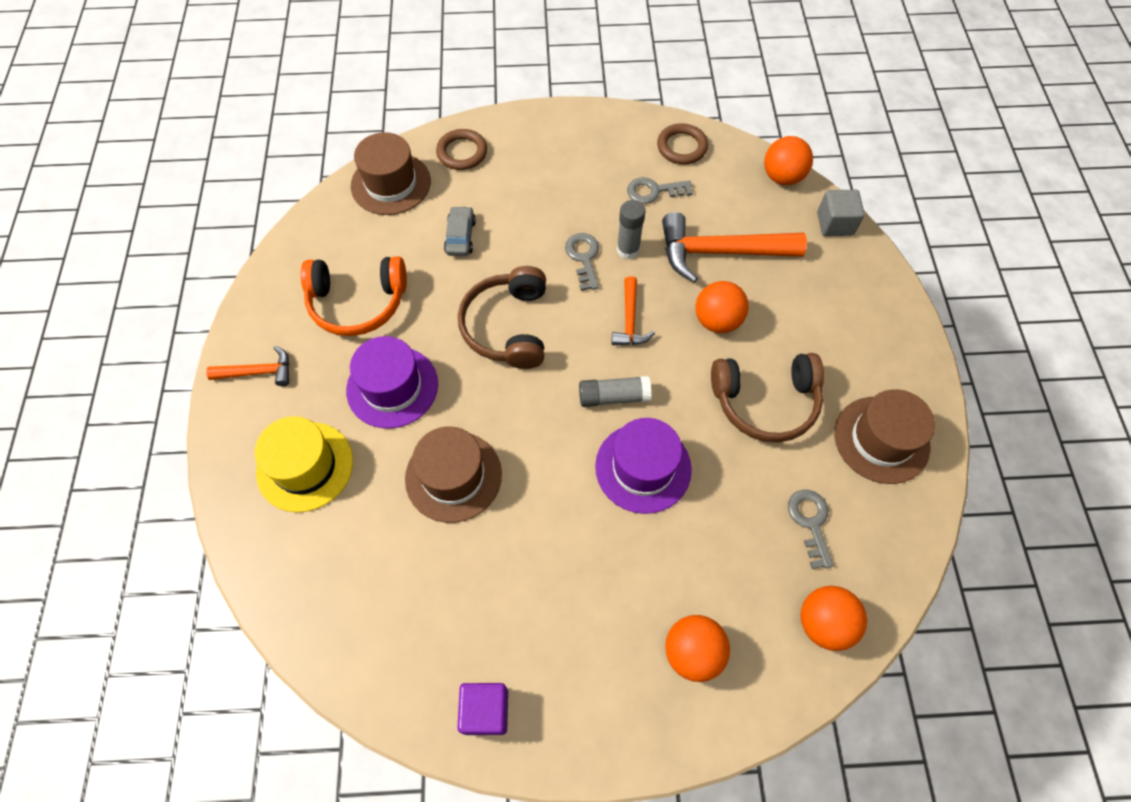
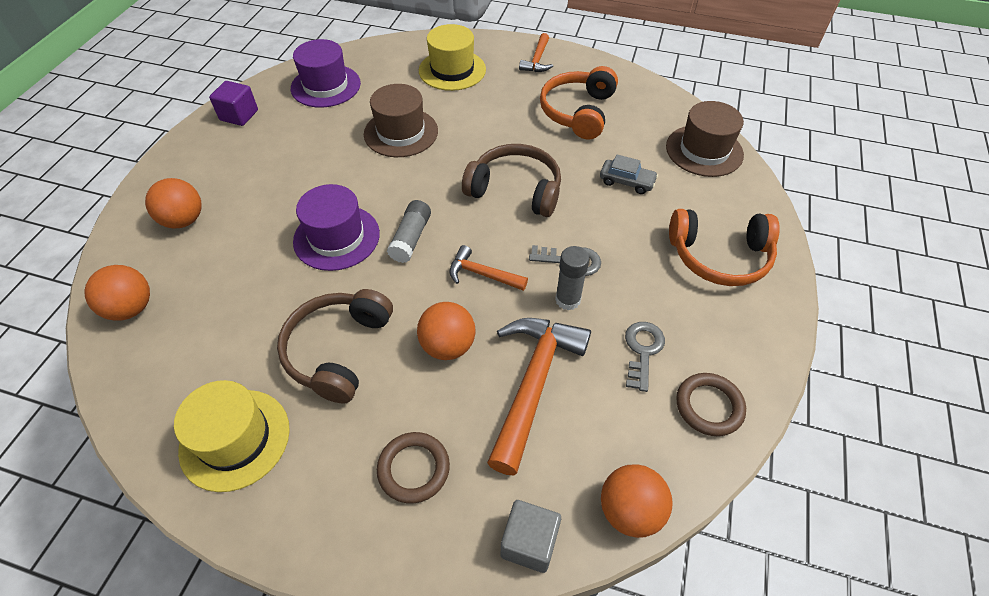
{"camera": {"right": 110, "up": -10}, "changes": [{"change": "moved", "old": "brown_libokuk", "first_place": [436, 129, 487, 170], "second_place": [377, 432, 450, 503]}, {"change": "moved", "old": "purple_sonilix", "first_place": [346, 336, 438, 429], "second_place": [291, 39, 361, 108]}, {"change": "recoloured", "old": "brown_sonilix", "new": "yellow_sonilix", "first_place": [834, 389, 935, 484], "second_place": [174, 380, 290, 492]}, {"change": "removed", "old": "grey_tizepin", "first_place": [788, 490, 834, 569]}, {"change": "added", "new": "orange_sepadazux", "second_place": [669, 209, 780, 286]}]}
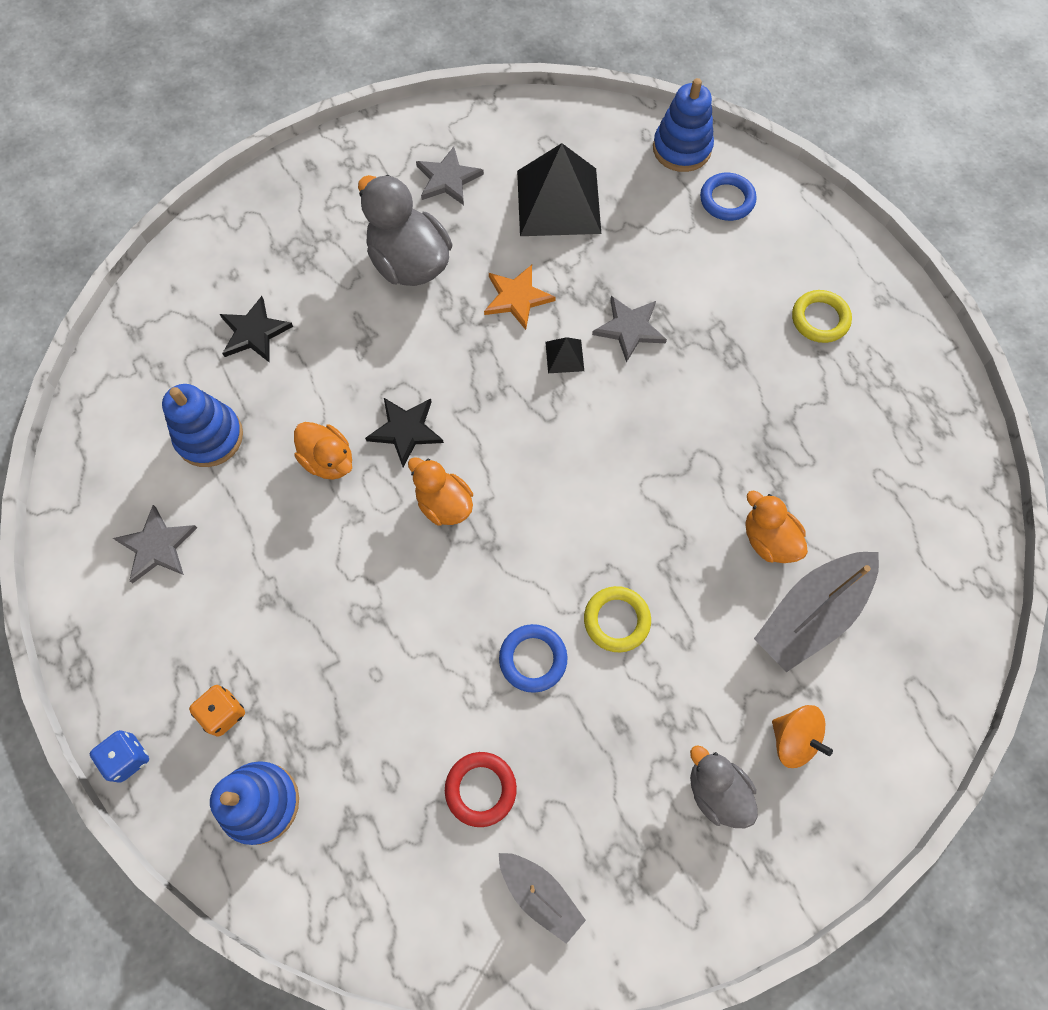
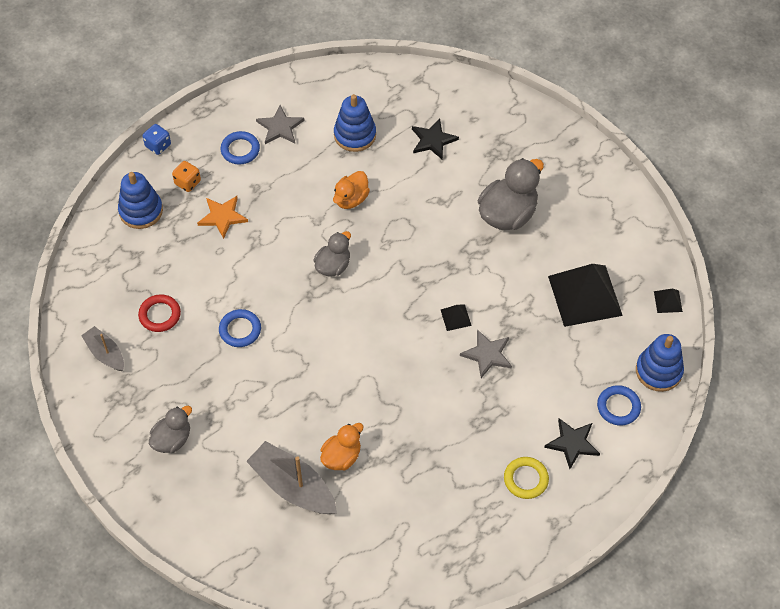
{"camera": {"right": 80, "up": -10}, "changes": [{"change": "removed", "old": "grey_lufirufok", "first_place": [416, 147, 484, 205]}, {"change": "moved", "old": "orange_lufirufok", "first_place": [484, 265, 556, 330], "second_place": [197, 196, 248, 239]}, {"change": "moved", "old": "black_lufirufok", "first_place": [365, 398, 444, 467], "second_place": [544, 418, 600, 469]}, {"change": "recoloured", "old": "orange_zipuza", "new": "grey_zipuza", "first_place": [408, 457, 473, 526], "second_place": [314, 231, 351, 277]}, {"change": "removed", "old": "yellow_libokuk", "first_place": [584, 586, 651, 652]}, {"change": "removed", "old": "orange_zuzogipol", "first_place": [772, 705, 833, 768]}, {"change": "turned", "old": "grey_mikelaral", "first_place": [499, 853, 586, 944], "second_place": [81, 326, 124, 371], "degrees": 105}, {"change": "added", "new": "blue_libokuk", "second_place": [220, 131, 260, 165]}, {"change": "added", "new": "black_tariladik", "second_place": [654, 288, 683, 313]}]}
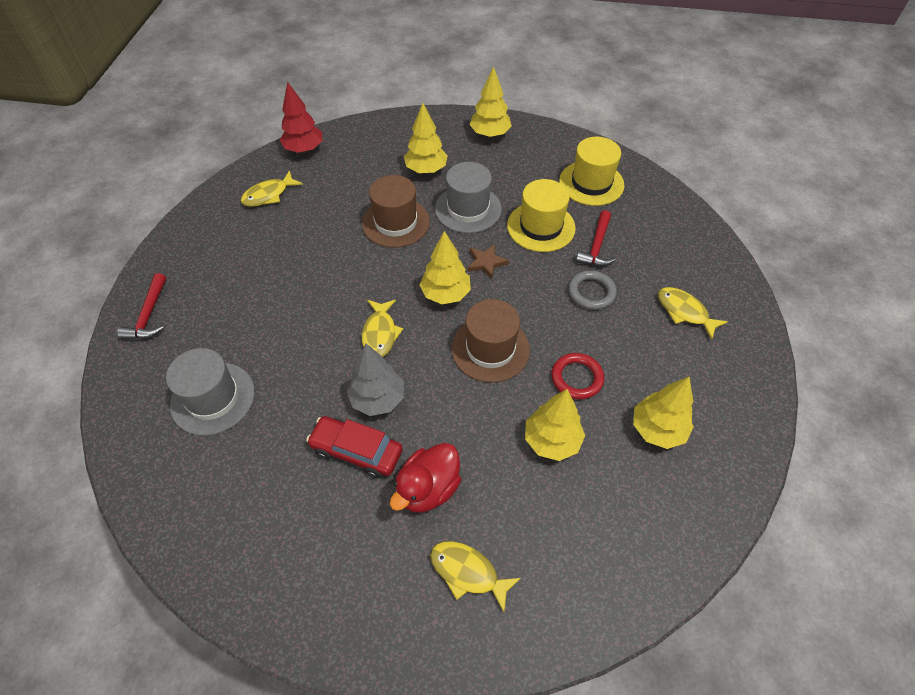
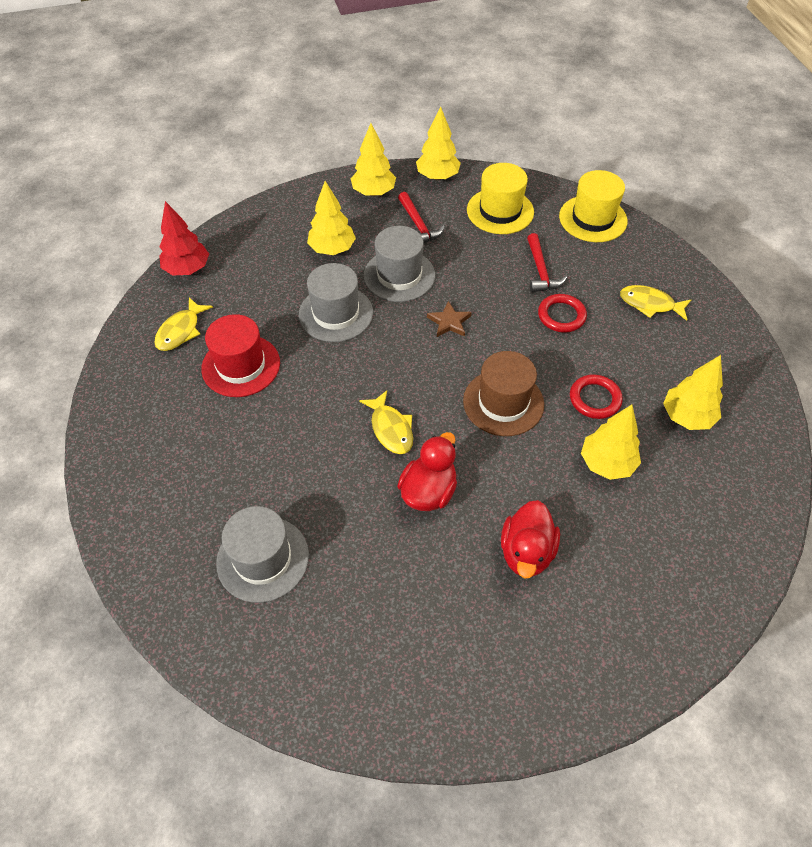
{"camera": {"right": -25, "up": 0}, "changes": [{"change": "recoloured", "old": "brown_sonilix", "new": "grey_sonilix", "first_place": [362, 175, 430, 248], "second_place": [299, 263, 373, 342]}, {"change": "moved", "old": "yellow_sonilix", "first_place": [507, 179, 576, 252], "second_place": [559, 170, 628, 242]}, {"change": "moved", "old": "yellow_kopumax", "first_place": [419, 231, 471, 304], "second_place": [416, 107, 461, 180]}, {"change": "recoloured", "old": "grey_libokuk", "new": "red_libokuk", "first_place": [568, 270, 617, 310], "second_place": [538, 294, 587, 333]}, {"change": "moved", "old": "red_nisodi", "first_place": [117, 273, 166, 339], "second_place": [398, 192, 445, 243]}, {"change": "replaced", "old": "grey_kopumax", "new": "red_zipuza", "first_place": [347, 344, 404, 416], "second_place": [397, 432, 457, 511]}, {"change": "removed", "old": "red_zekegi", "first_place": [306, 416, 403, 478]}, {"change": "removed", "old": "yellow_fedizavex", "first_place": [430, 541, 521, 612]}, {"change": "added", "new": "red_sonilix", "second_place": [201, 314, 280, 397]}]}
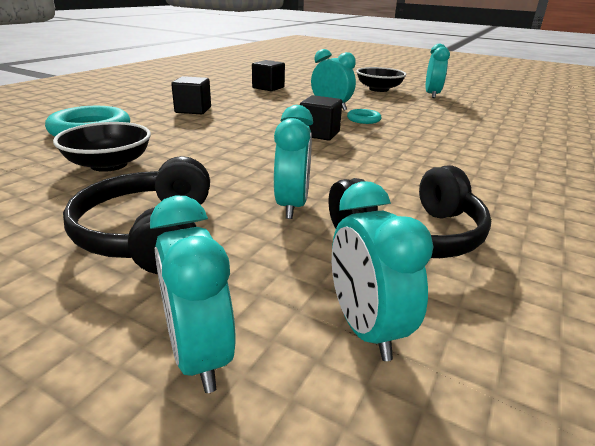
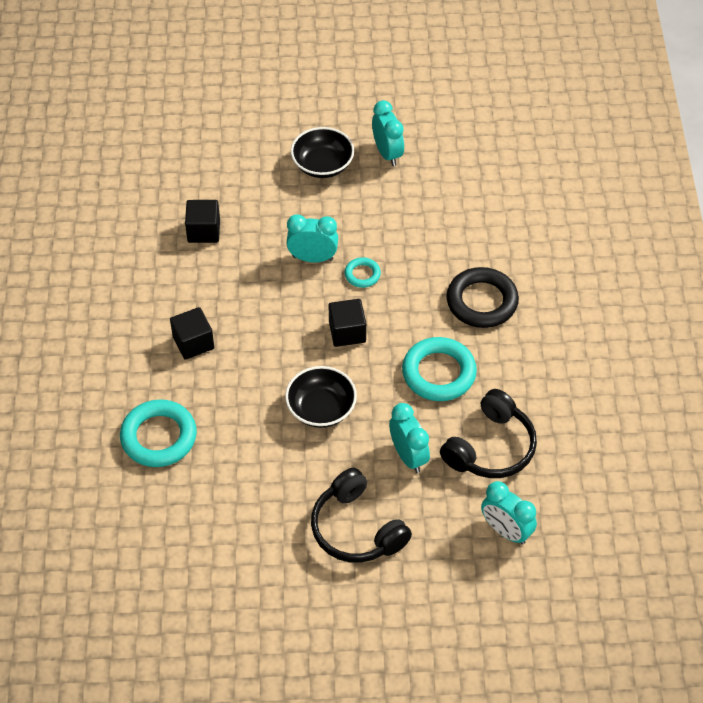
{"camera": {"right": -30, "up": 25}, "changes": [{"change": "moved", "old": "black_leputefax", "first_place": [53, 122, 151, 172], "second_place": [285, 366, 357, 428]}, {"change": "removed", "old": "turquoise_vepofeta", "first_place": [150, 196, 236, 393]}, {"change": "added", "new": "black_libokuk", "second_place": [446, 267, 519, 328]}, {"change": "added", "new": "turquoise_libokuk", "second_place": [402, 337, 477, 401]}]}
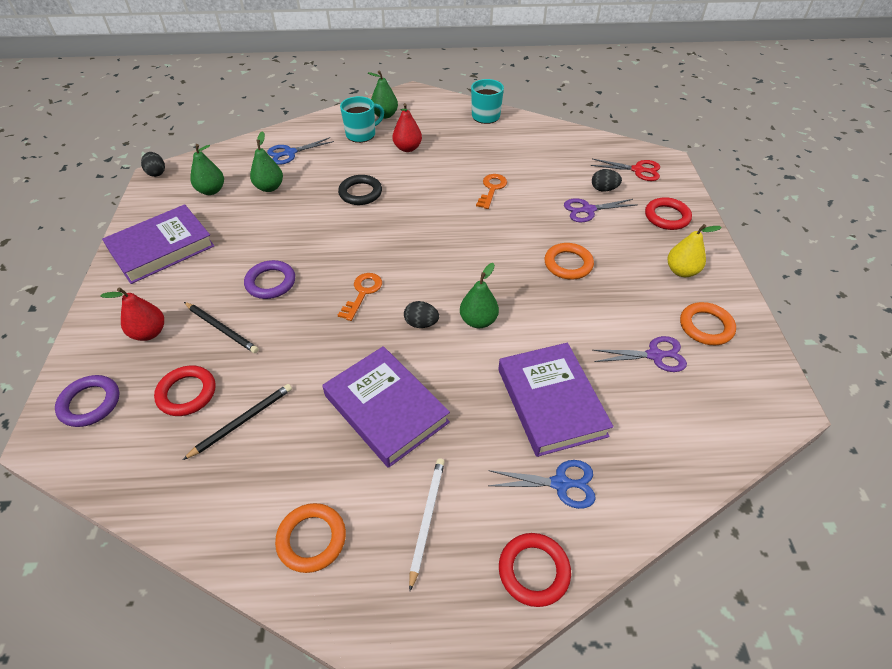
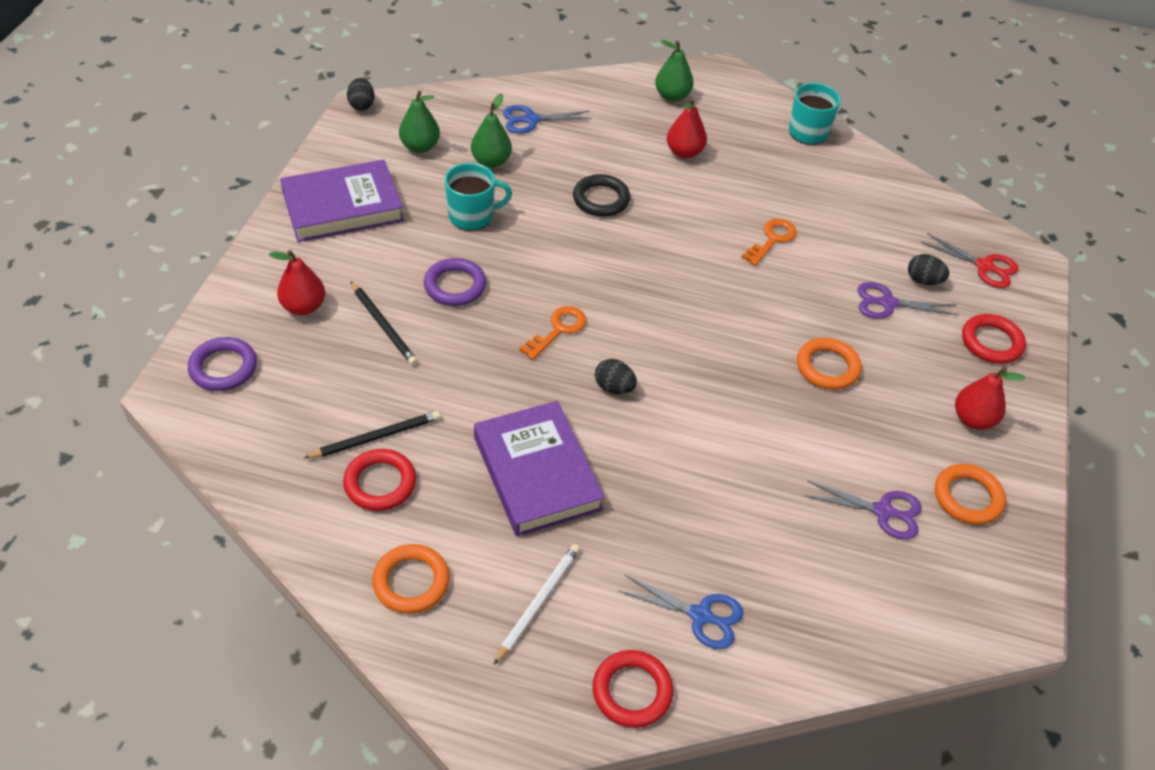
{"camera": {"right": 15, "up": 0}, "changes": [{"change": "moved", "old": "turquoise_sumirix", "first_place": [340, 96, 384, 143], "second_place": [445, 163, 512, 231]}, {"change": "recoloured", "old": "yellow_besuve", "new": "red_besuve", "first_place": [667, 224, 722, 277], "second_place": [955, 368, 1025, 430]}, {"change": "removed", "old": "green_besuve", "first_place": [460, 263, 499, 328]}, {"change": "removed", "old": "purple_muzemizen", "first_place": [498, 343, 614, 457]}, {"change": "moved", "old": "red_libokuk", "first_place": [154, 366, 215, 416], "second_place": [343, 449, 416, 511]}]}
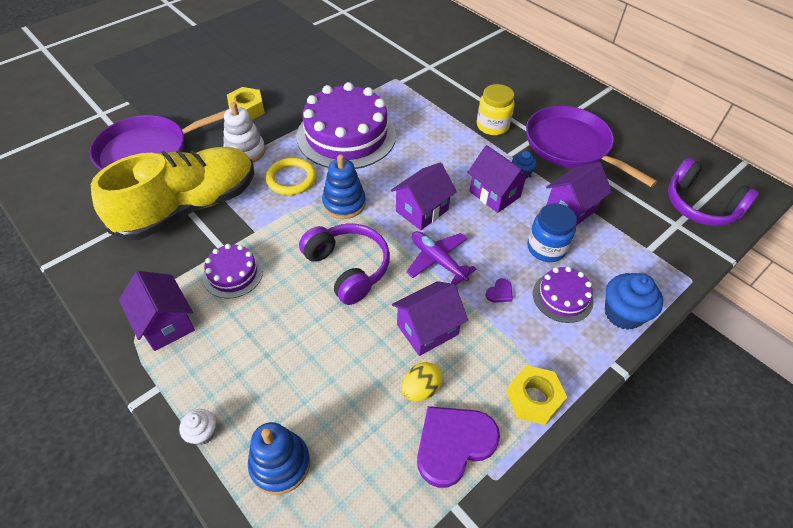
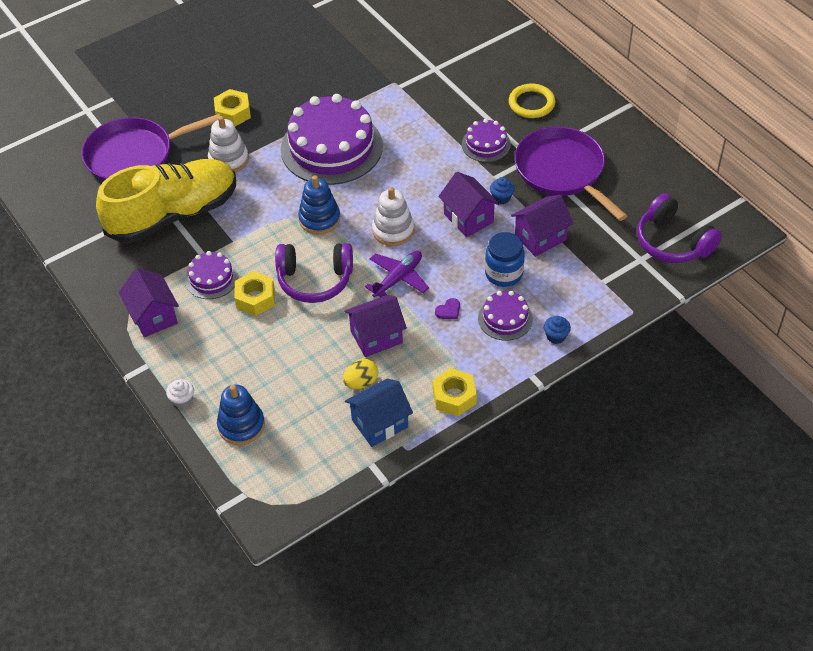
{"camera": {"right": 10, "up": 0}, "changes": [{"change": "replaced", "old": "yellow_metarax", "new": "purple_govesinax", "first_place": [477, 84, 515, 135], "second_place": [462, 119, 511, 162]}, {"change": "moved", "old": "yellow_libokuk", "first_place": [266, 158, 316, 195], "second_place": [509, 83, 555, 118]}, {"change": "replaced", "old": "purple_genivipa", "new": "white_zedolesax", "first_place": [391, 162, 457, 230], "second_place": [372, 187, 414, 246]}, {"change": "turned", "old": "purple_sepadazux", "first_place": [299, 223, 390, 305], "second_place": [275, 243, 353, 303], "degrees": 120}, {"change": "turned", "old": "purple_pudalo", "first_place": [406, 231, 476, 285], "second_place": [365, 251, 429, 297], "degrees": 75}, {"change": "resized", "old": "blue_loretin", "first_place": [605, 273, 663, 330], "second_place": [544, 316, 571, 344], "factor": 0.55}, {"change": "replaced", "old": "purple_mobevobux", "new": "blue_genivipa", "first_place": [417, 406, 500, 488], "second_place": [345, 379, 413, 447]}, {"change": "added", "new": "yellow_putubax", "second_place": [234, 271, 275, 316]}]}
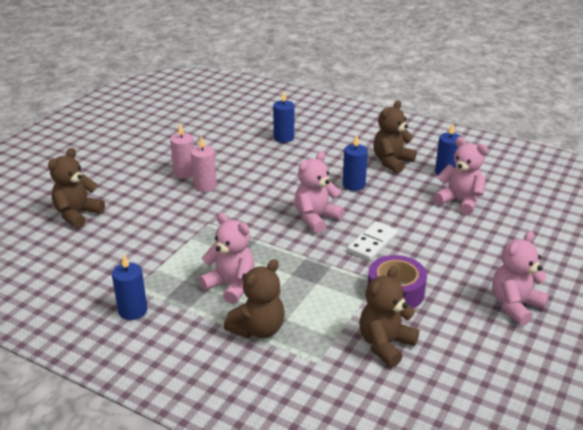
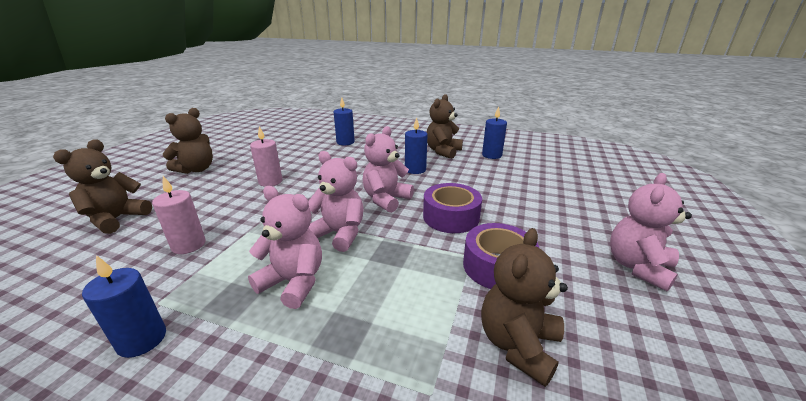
{"camera": {"right": -10, "up": -5}, "changes": [{"change": "moved", "old": "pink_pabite", "first_place": [170, 123, 194, 178], "second_place": [152, 176, 206, 254]}, {"change": "moved", "old": "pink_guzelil", "first_place": [433, 137, 488, 215], "second_place": [308, 151, 364, 252]}, {"change": "replaced", "old": "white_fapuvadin", "new": "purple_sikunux", "first_place": [347, 221, 398, 261], "second_place": [423, 183, 482, 233]}, {"change": "moved", "old": "brown_guzelil", "first_place": [224, 259, 284, 338], "second_place": [163, 108, 213, 174]}]}
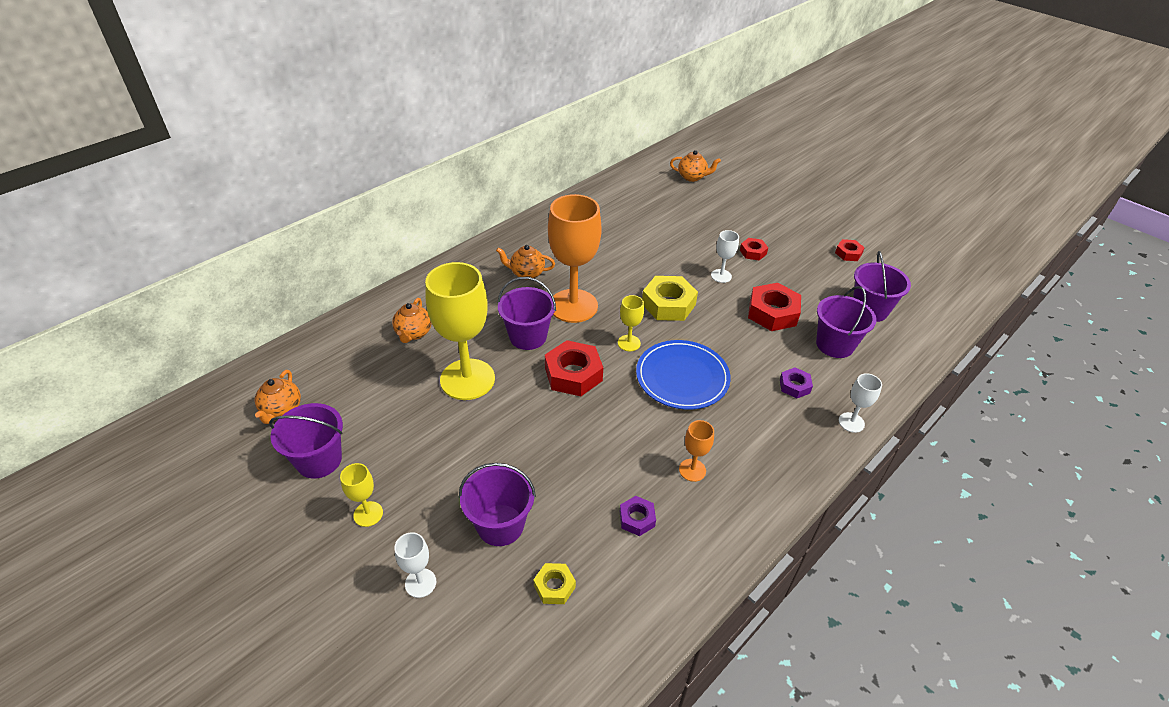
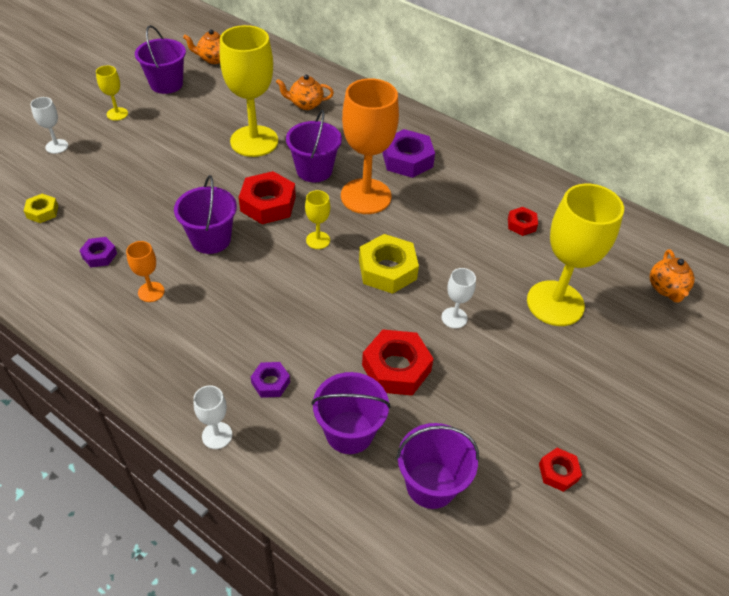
{"camera": {"right": 80, "up": 5}, "changes": [{"change": "moved", "old": "red_putubax", "first_place": [740, 238, 768, 260], "second_place": [508, 207, 538, 236]}, {"change": "replaced", "old": "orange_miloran", "new": "purple_putubax", "first_place": [496, 245, 555, 280], "second_place": [382, 129, 435, 178]}, {"change": "removed", "old": "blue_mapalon", "first_place": [636, 340, 731, 410]}, {"change": "moved", "old": "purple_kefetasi", "first_place": [459, 463, 536, 546], "second_place": [174, 175, 237, 254]}, {"change": "added", "new": "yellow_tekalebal", "second_place": [527, 184, 624, 326]}]}
